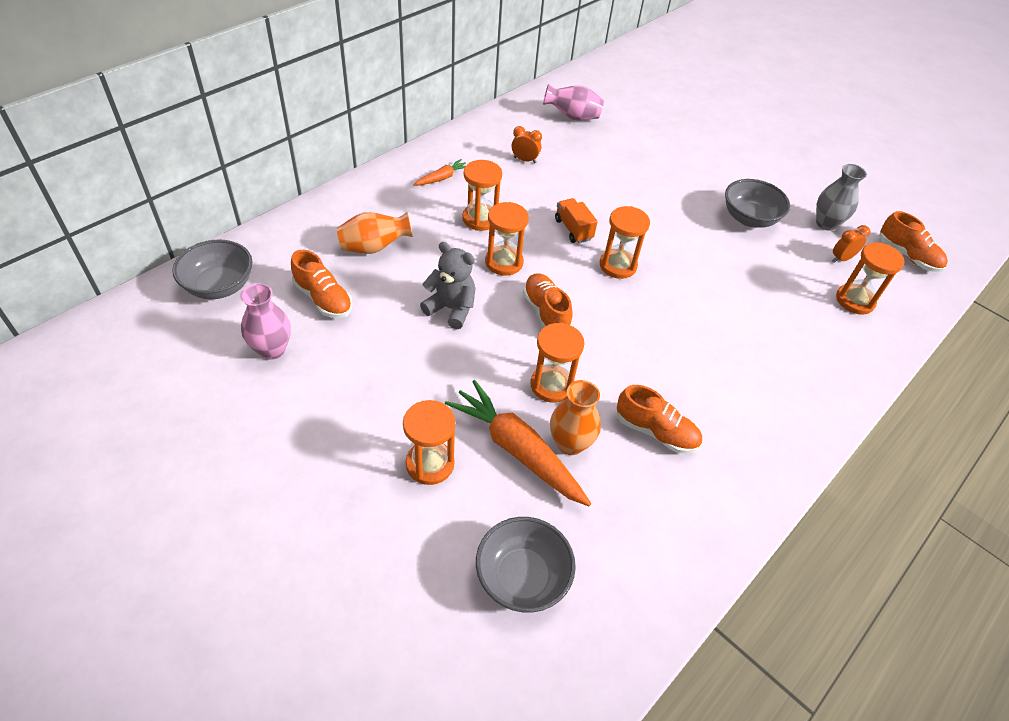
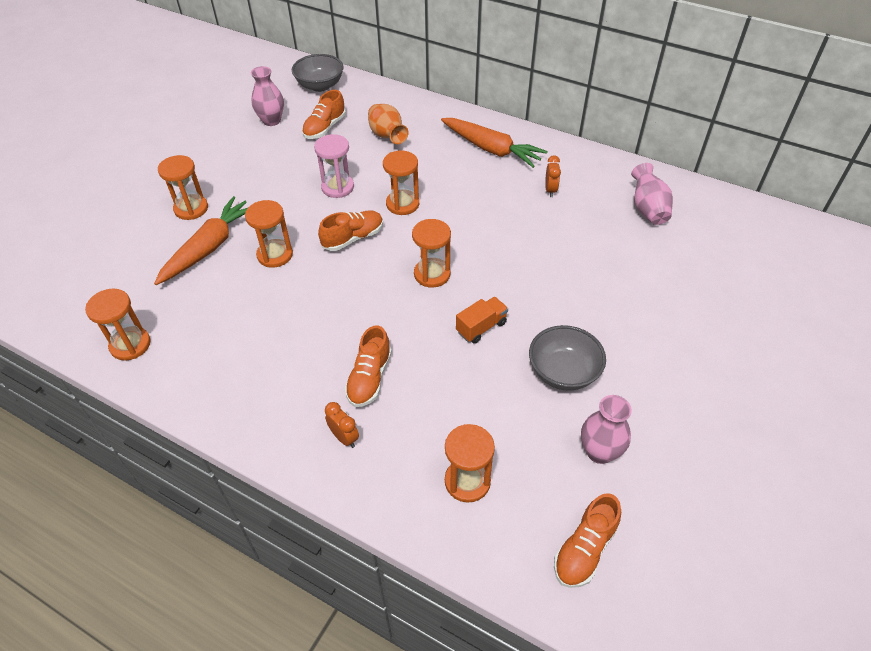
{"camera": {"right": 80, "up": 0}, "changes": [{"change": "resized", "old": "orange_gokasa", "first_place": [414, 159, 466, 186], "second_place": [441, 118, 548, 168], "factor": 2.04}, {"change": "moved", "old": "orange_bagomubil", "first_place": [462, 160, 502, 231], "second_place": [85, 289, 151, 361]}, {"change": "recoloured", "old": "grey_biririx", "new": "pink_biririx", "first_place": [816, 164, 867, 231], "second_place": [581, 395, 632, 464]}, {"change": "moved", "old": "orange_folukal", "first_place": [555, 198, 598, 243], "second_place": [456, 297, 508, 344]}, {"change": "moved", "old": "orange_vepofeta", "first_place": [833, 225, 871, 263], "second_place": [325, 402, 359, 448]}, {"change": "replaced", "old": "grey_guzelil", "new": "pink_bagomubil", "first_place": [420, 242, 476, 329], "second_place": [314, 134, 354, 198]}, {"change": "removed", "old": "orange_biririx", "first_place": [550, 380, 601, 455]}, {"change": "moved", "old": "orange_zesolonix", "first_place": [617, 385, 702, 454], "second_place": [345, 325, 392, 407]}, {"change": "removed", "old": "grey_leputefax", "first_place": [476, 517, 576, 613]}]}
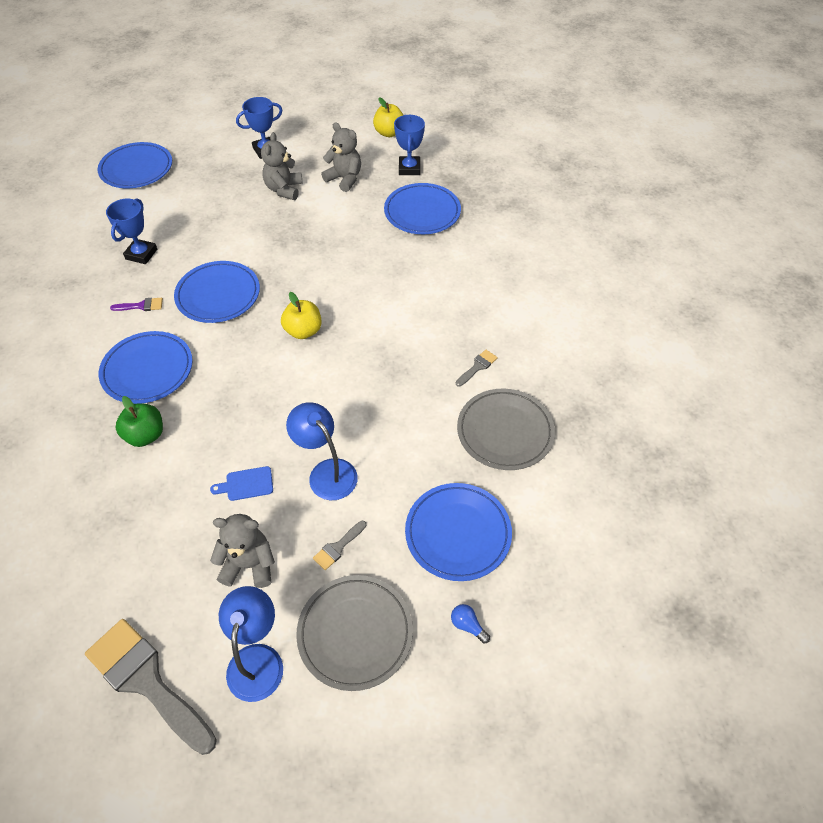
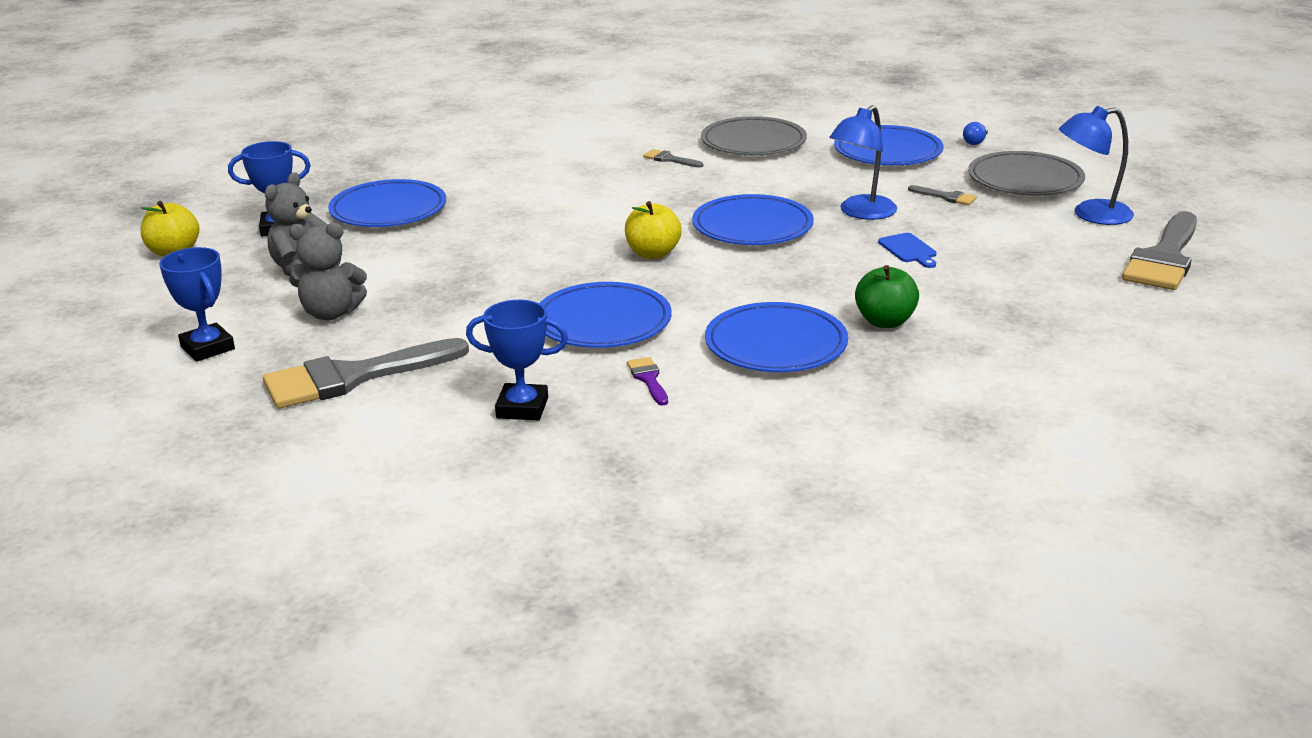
{"camera": {"right": -100, "up": -25}, "changes": [{"change": "moved", "old": "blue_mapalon", "first_place": [97, 142, 172, 188], "second_place": [692, 194, 814, 245]}, {"change": "removed", "old": "grey_guzelil", "first_place": [210, 514, 275, 588]}, {"change": "added", "new": "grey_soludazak", "second_place": [263, 338, 469, 409]}]}
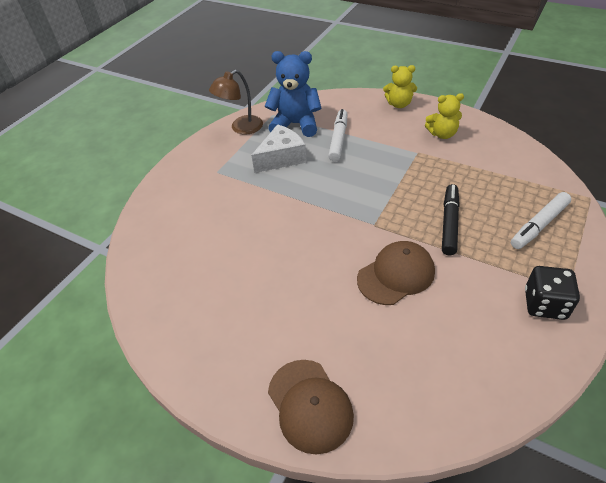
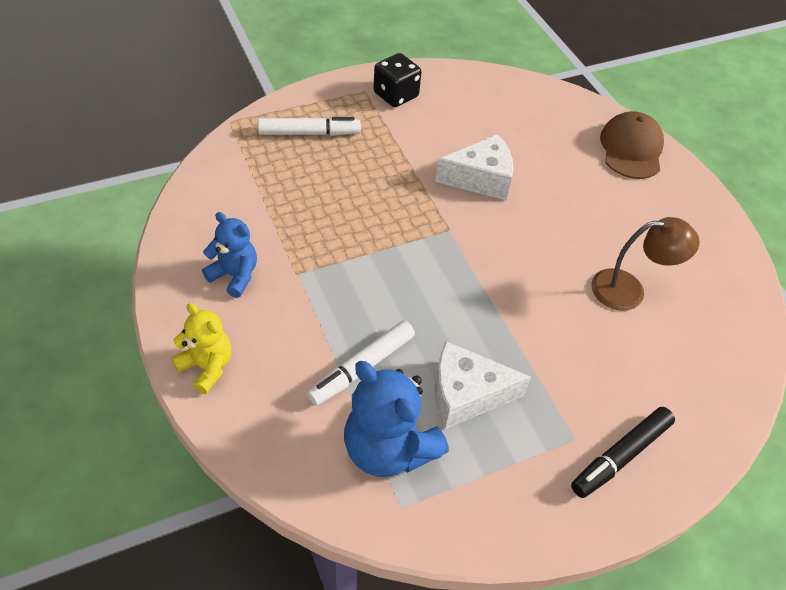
{"camera": {"right": -150, "up": 5}, "changes": [{"change": "moved", "old": "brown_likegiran", "first_place": [209, 70, 263, 135], "second_place": [592, 217, 700, 311]}, {"change": "recoloured", "old": "yellow_guzelil", "new": "blue_guzelil", "first_place": [425, 93, 464, 139], "second_place": [202, 212, 257, 298]}, {"change": "moved", "old": "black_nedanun", "first_place": [442, 184, 460, 255], "second_place": [571, 407, 675, 498]}, {"change": "replaced", "old": "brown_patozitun", "new": "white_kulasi", "first_place": [357, 241, 435, 305], "second_place": [435, 134, 513, 200]}]}
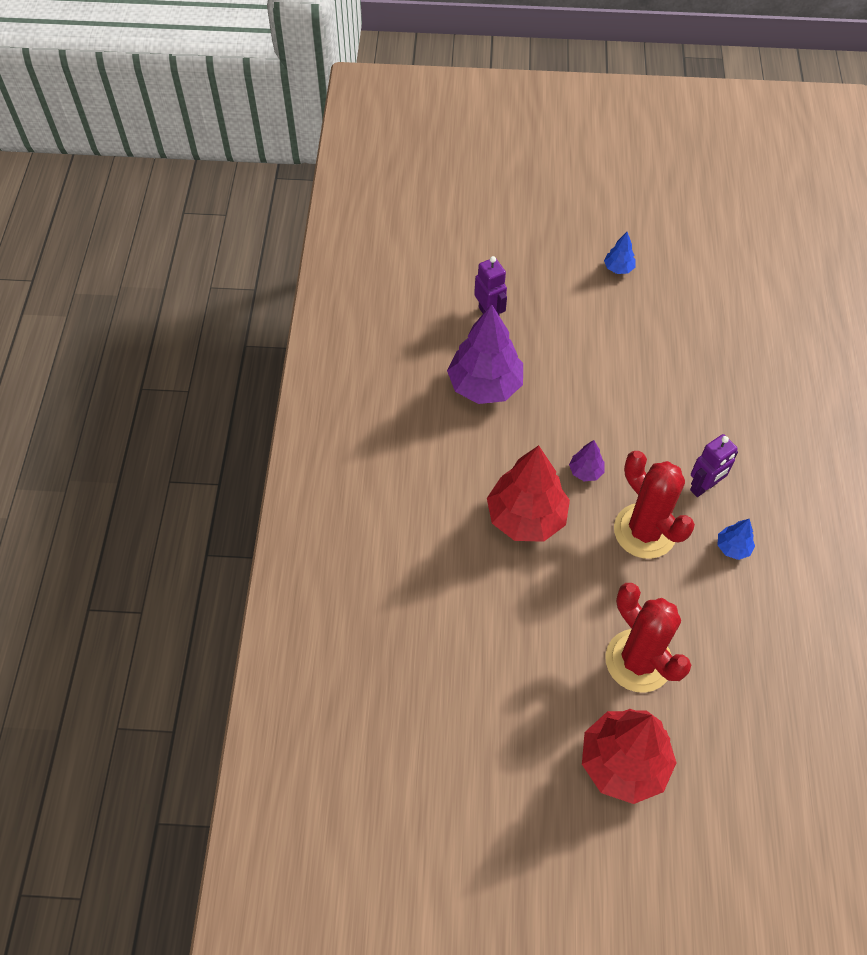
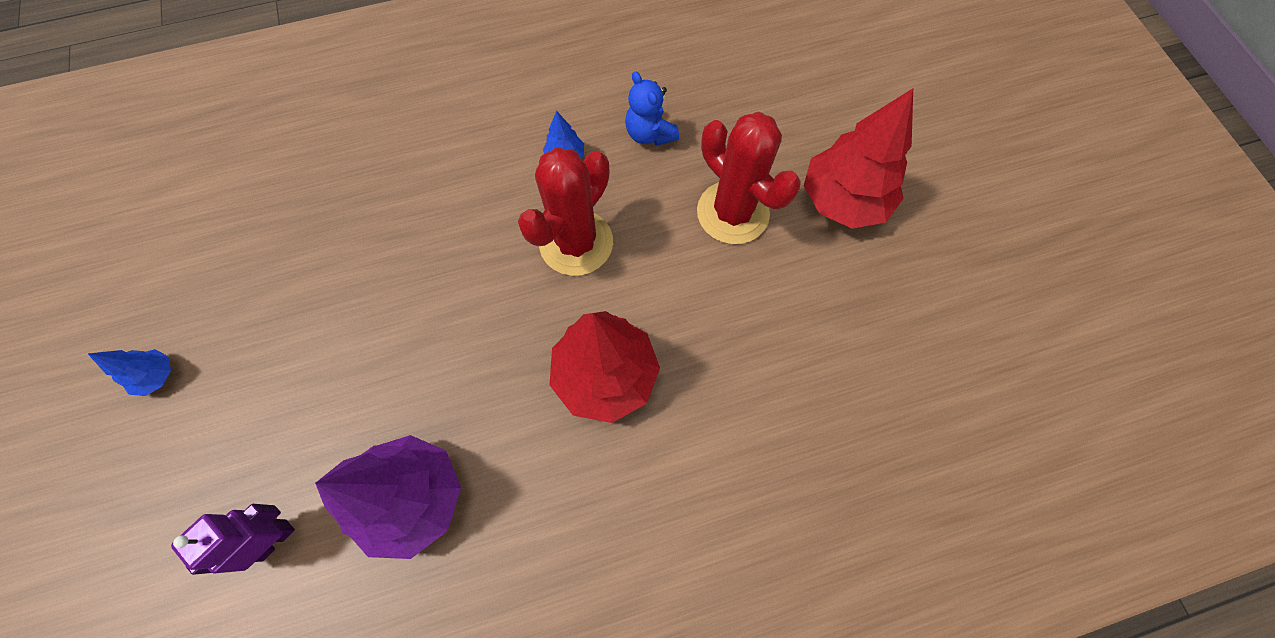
{"camera": {"right": -110, "up": 10}, "changes": [{"change": "removed", "old": "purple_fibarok", "first_place": [690, 434, 738, 497]}, {"change": "removed", "old": "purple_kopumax", "first_place": [569, 440, 605, 481]}, {"change": "turned", "old": "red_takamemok", "first_place": [606, 583, 691, 693], "second_place": [697, 112, 801, 244], "degrees": -75}, {"change": "added", "new": "blue_guzelil", "second_place": [625, 71, 679, 146]}]}
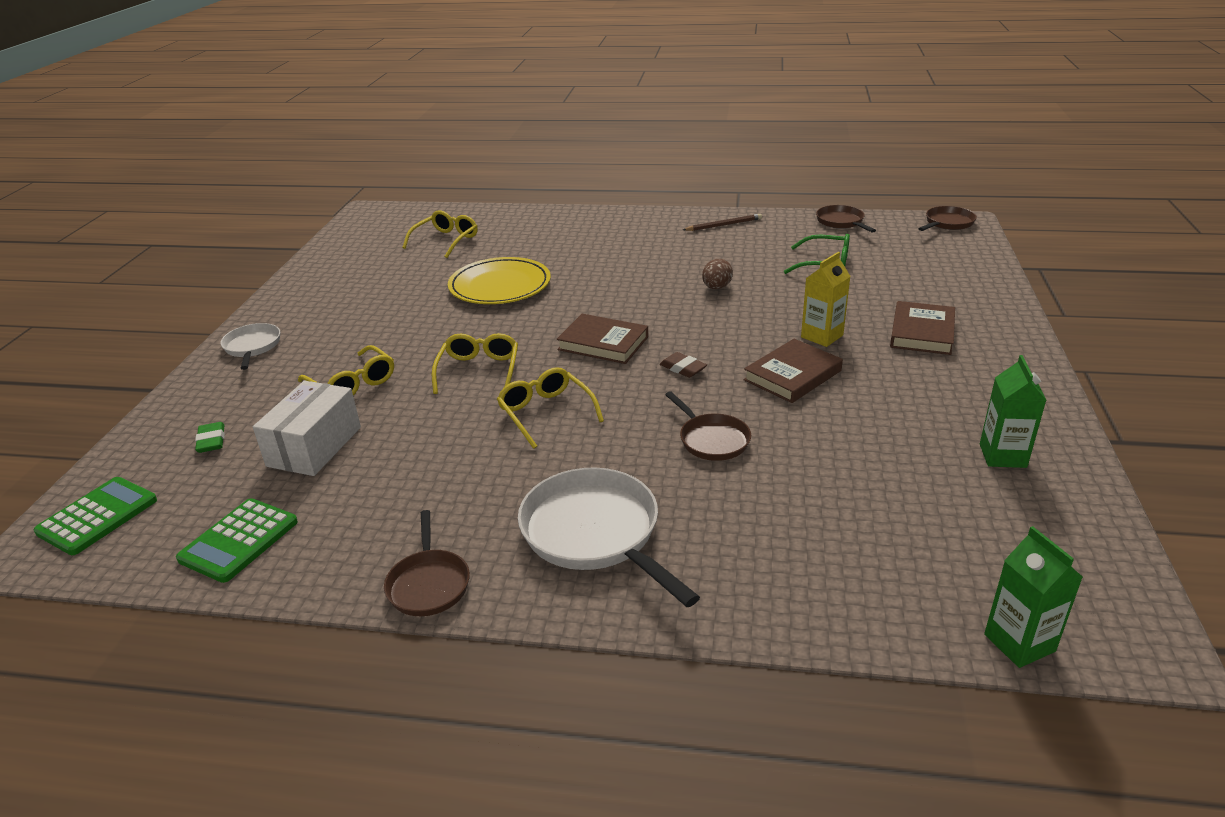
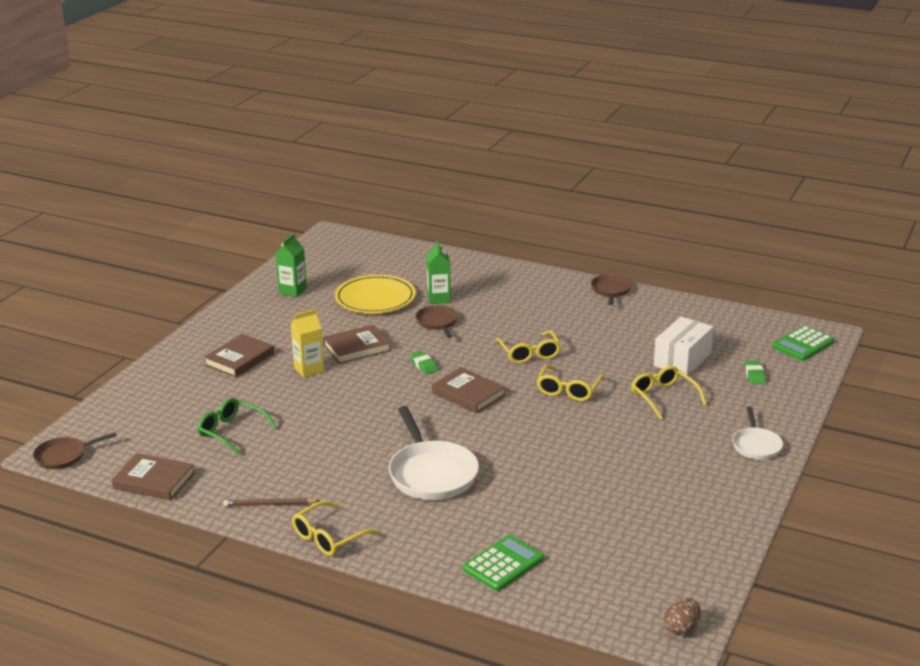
{"camera": {"right": -165, "up": -5}, "changes": [{"change": "replaced", "old": "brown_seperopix", "new": "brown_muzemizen", "first_place": [816, 205, 876, 233], "second_place": [112, 453, 194, 501]}, {"change": "moved", "old": "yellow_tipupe", "first_place": [403, 210, 478, 258], "second_place": [292, 501, 379, 556]}, {"change": "moved", "old": "yellow_mapalon", "first_place": [448, 257, 551, 304], "second_place": [335, 275, 416, 313]}, {"change": "moved", "old": "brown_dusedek", "first_place": [702, 259, 733, 289], "second_place": [664, 598, 701, 636]}, {"change": "recoloured", "old": "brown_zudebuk", "new": "green_zudebuk", "first_place": [660, 352, 707, 378], "second_place": [410, 351, 438, 374]}, {"change": "moved", "old": "white_seperopix", "first_place": [518, 467, 700, 607], "second_place": [389, 406, 479, 500]}, {"change": "moved", "old": "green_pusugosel", "first_place": [176, 498, 298, 583], "second_place": [463, 535, 544, 591]}, {"change": "moved", "old": "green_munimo", "first_place": [984, 526, 1083, 668], "second_place": [426, 240, 451, 304]}]}
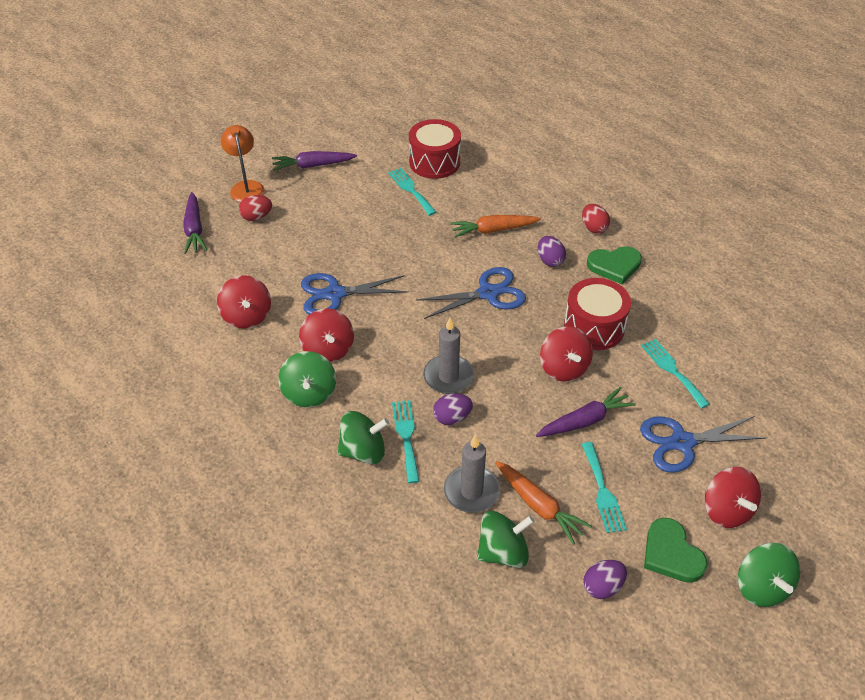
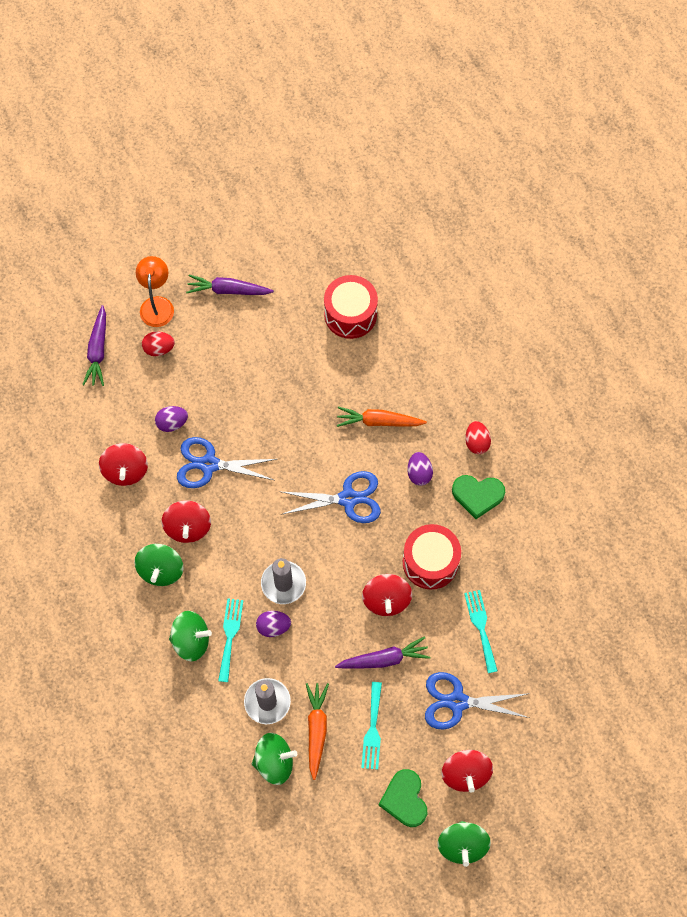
{"camera": {"right": 15, "up": 20}, "changes": [{"change": "removed", "old": "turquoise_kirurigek", "first_place": [388, 168, 436, 216]}, {"change": "turned", "old": "orange_gokasa", "first_place": [495, 461, 592, 544], "second_place": [306, 683, 329, 780], "degrees": -150}, {"change": "moved", "old": "purple_dusedek", "first_place": [583, 560, 627, 599], "second_place": [155, 406, 188, 432]}]}
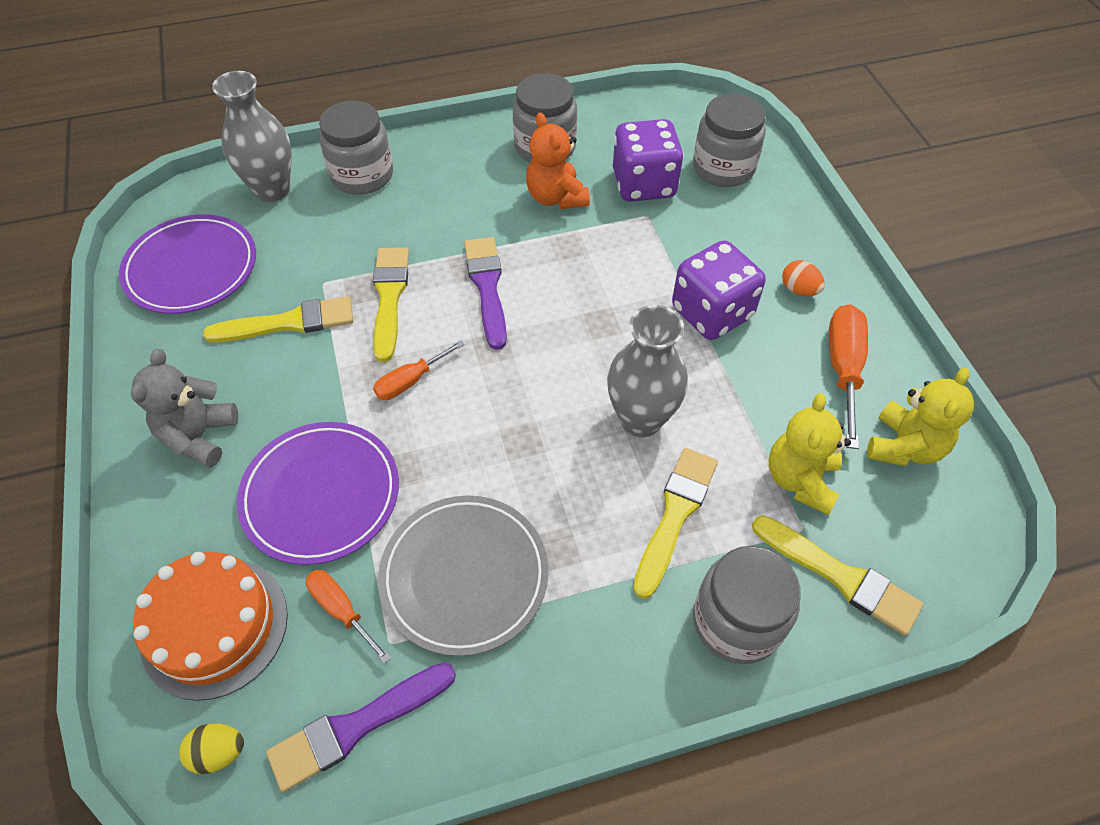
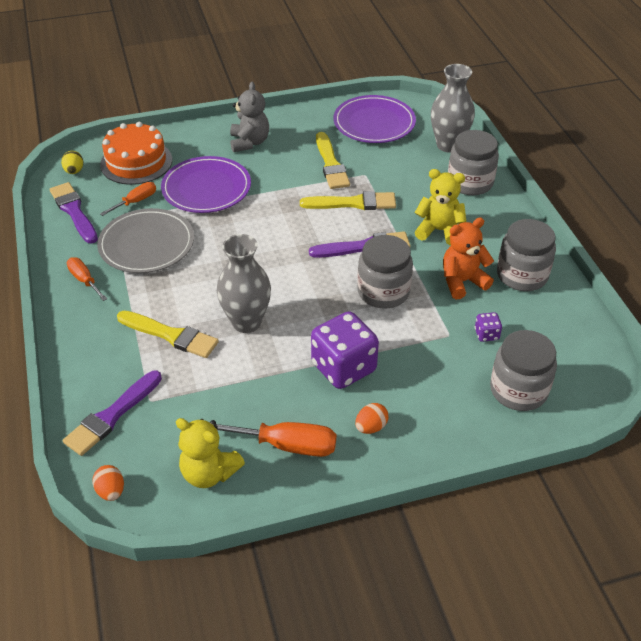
{"camera": {"right": 90, "up": -10}, "changes": [{"change": "resized", "old": "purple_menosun", "first_place": [613, 119, 684, 202], "second_place": [475, 312, 502, 342], "factor": 0.44}, {"change": "moved", "old": "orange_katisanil", "first_place": [373, 340, 465, 400], "second_place": [67, 257, 107, 301]}, {"change": "turned", "old": "grey_guzelil", "first_place": [131, 349, 238, 468], "second_place": [230, 82, 269, 152], "degrees": 75}, {"change": "moved", "old": "yellow_guzelil", "first_place": [769, 393, 851, 515], "second_place": [415, 169, 467, 245]}, {"change": "recoloured", "old": "yellow_soludazak", "new": "purple_soludazak", "first_place": [752, 515, 923, 636], "second_place": [63, 371, 162, 456]}, {"change": "moved", "old": "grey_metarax", "first_place": [693, 546, 801, 664], "second_place": [357, 235, 413, 309]}, {"change": "added", "new": "orange_dusedek", "second_place": [93, 465, 124, 501]}]}
